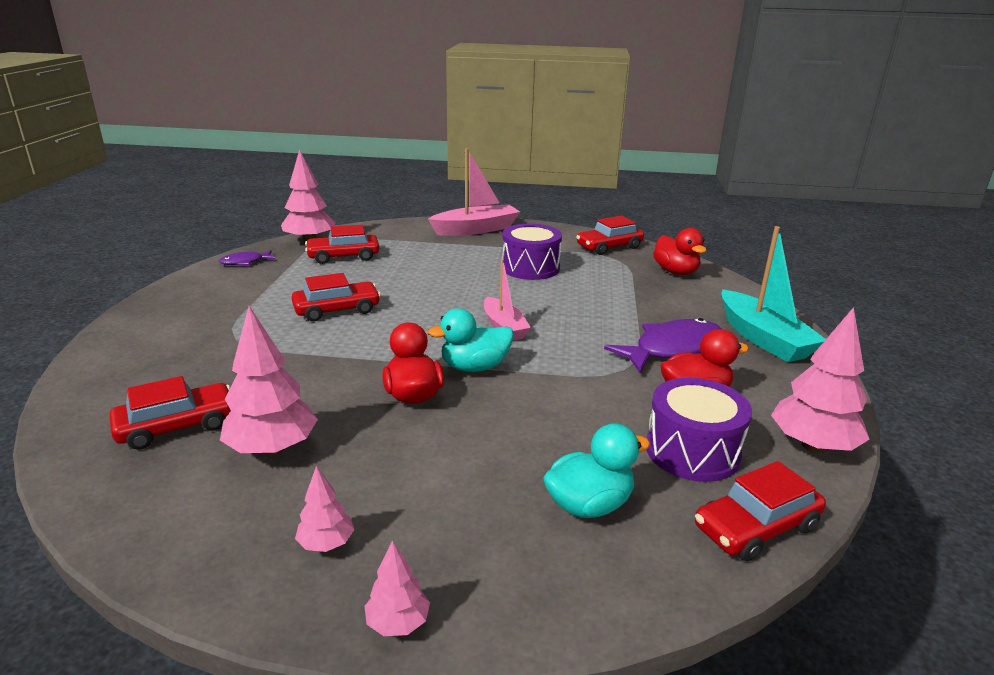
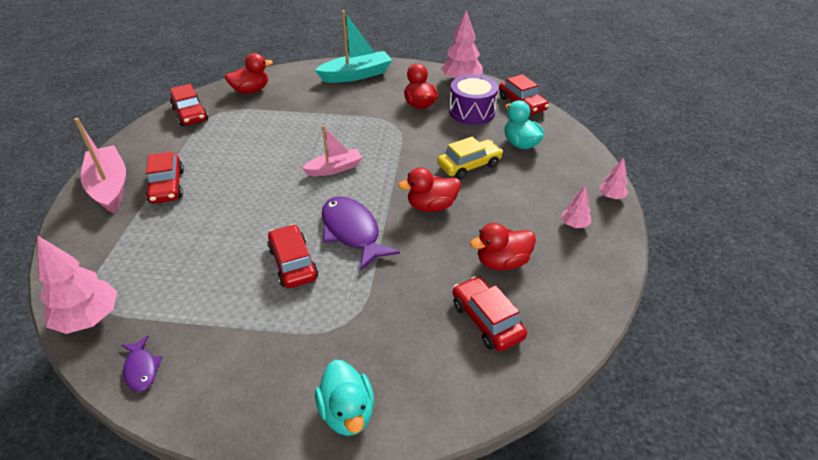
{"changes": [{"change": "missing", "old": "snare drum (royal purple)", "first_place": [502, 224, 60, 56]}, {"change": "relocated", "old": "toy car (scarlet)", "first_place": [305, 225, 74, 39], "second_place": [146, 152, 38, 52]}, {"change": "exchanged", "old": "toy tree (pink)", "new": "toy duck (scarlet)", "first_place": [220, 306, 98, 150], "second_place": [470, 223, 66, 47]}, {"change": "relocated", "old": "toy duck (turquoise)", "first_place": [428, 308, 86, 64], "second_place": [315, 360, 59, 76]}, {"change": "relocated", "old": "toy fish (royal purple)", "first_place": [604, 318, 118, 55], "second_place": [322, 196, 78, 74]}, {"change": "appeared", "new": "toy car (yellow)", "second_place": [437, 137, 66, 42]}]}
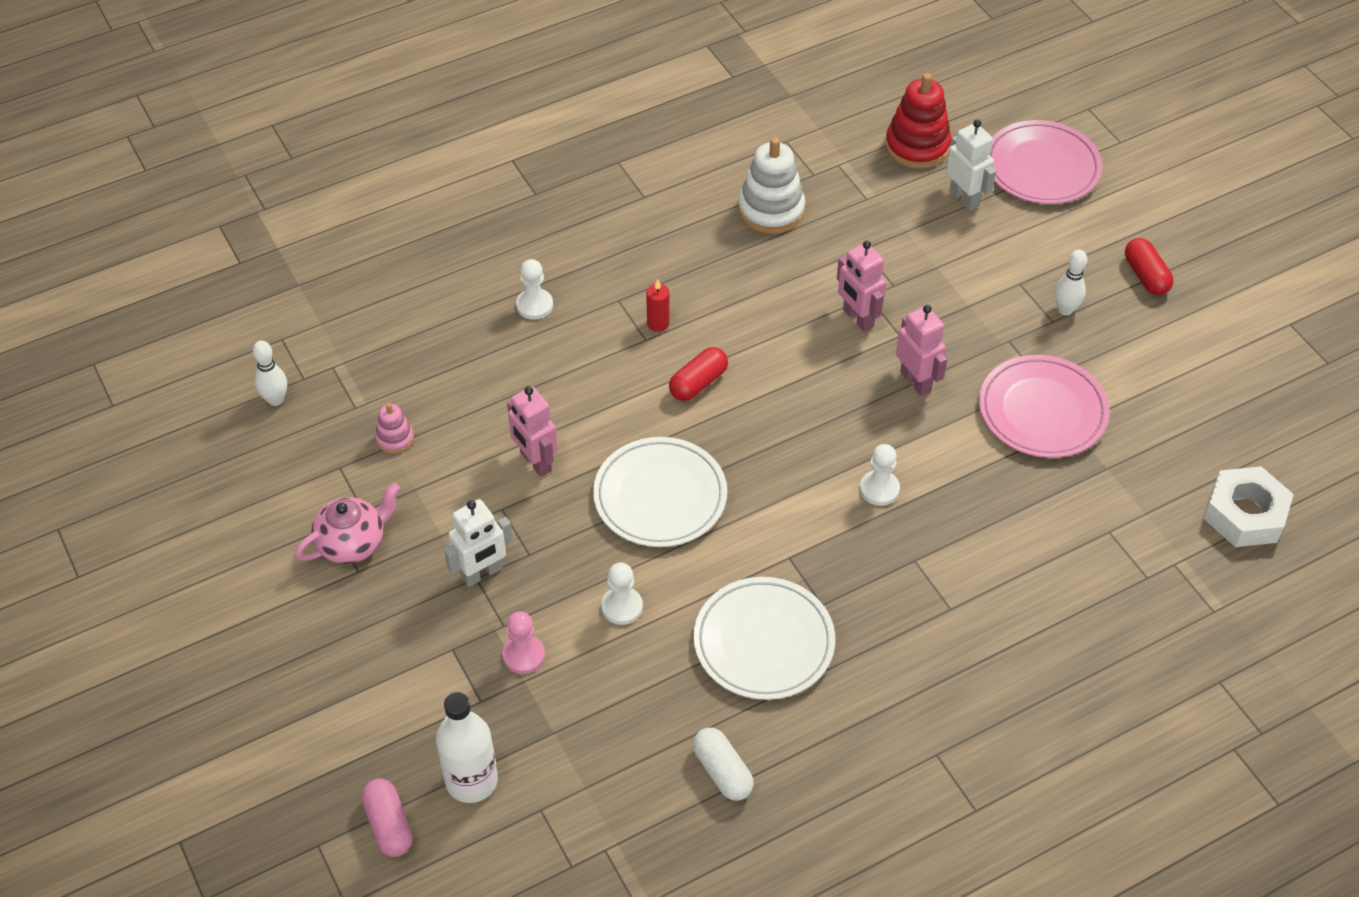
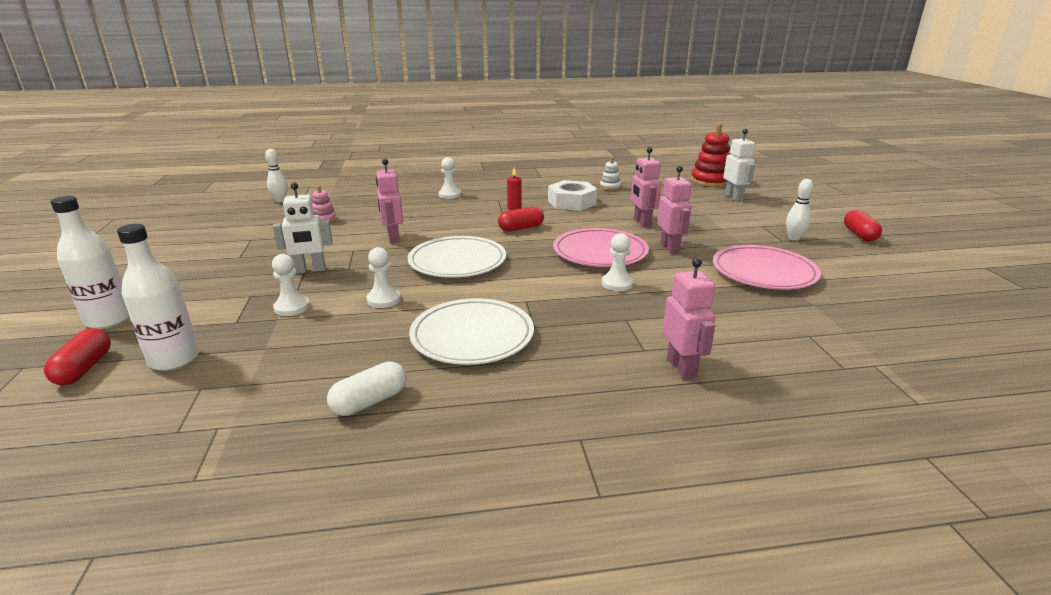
{"changes": [{"change": "relocated", "old": "dinner plate (pink)", "first_place": [989, 120, 113, 84], "second_place": [553, 228, 96, 39]}, {"change": "size", "old": "stacking toy (pure white)", "first_place": [738, 137, 67, 97], "second_place": [600, 157, 21, 34], "factor": 0.52}, {"change": "relocated", "old": "hexagon nut (pure white)", "first_place": [1204, 466, 90, 81], "second_place": [548, 180, 49, 31]}, {"change": "missing", "old": "tea pot (pink)", "first_place": [295, 483, 105, 81]}, {"change": "colour", "old": "pawn (pink)", "new": "pawn (pure white)", "first_place": [502, 611, 43, 63], "second_place": [272, 254, 38, 62]}, {"change": "spun", "old": "capsule (pure white)", "first_place": [693, 728, 61, 73], "second_place": [327, 362, 80, 54], "degrees": 60}, {"change": "colour", "old": "capsule (pink)", "new": "capsule (scarlet)", "first_place": [361, 778, 52, 79], "second_place": [44, 328, 67, 57]}, {"change": "appeared", "new": "bottle (pure white)", "second_place": [50, 196, 79, 133]}, {"change": "appeared", "new": "toy robot (pink)", "second_place": [662, 258, 53, 122]}]}
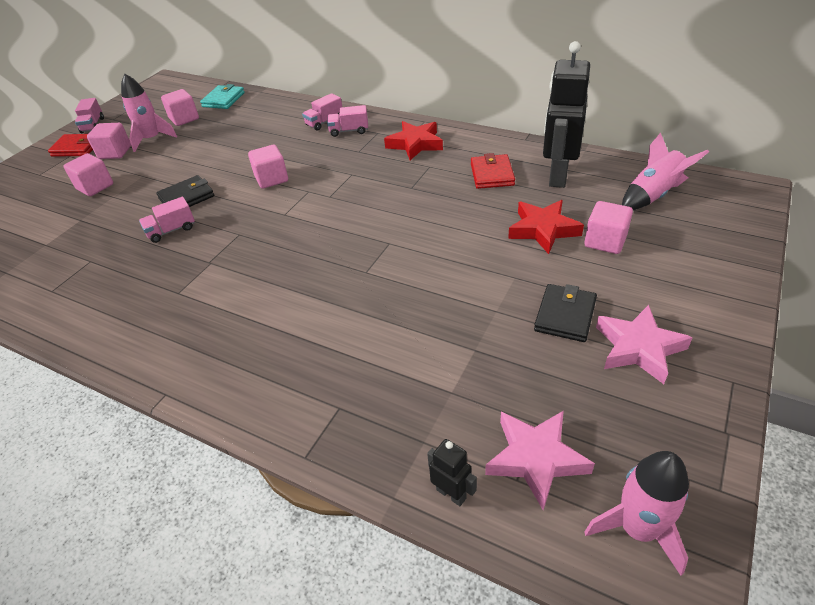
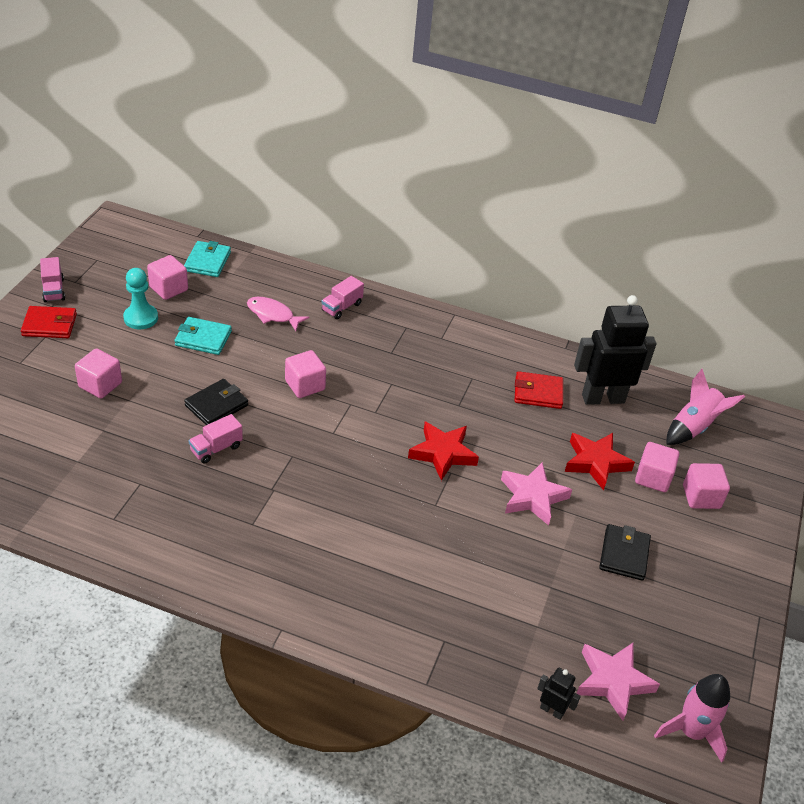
{"changes": [{"change": "spun", "old": "toy robot (jet-black)", "first_place": [543, 41, 47, 147], "second_place": [574, 295, 82, 110], "degrees": 75}, {"change": "exchanged", "old": "spaceship (pink)", "new": "pawn (turquoise)", "first_place": [121, 74, 56, 78], "second_place": [123, 268, 35, 61]}, {"change": "missing", "old": "toy truck (pink)", "first_place": [327, 105, 41, 32]}, {"change": "relocated", "old": "star (scarlet)", "first_place": [384, 121, 59, 39], "second_place": [408, 421, 71, 60]}, {"change": "relocated", "old": "cube (pink)", "first_place": [87, 123, 44, 36], "second_place": [683, 463, 47, 46]}, {"change": "spun", "old": "wallet (scarlet)", "first_place": [471, 153, 44, 36], "second_place": [515, 371, 48, 38], "degrees": -75}, {"change": "relocated", "old": "star (pink)", "first_place": [596, 305, 97, 79], "second_place": [501, 462, 71, 64]}, {"change": "appeared", "new": "toy fish (pink)", "second_place": [247, 297, 62, 34]}, {"change": "appeared", "new": "wallet (turquoise)", "second_place": [175, 317, 57, 38]}]}
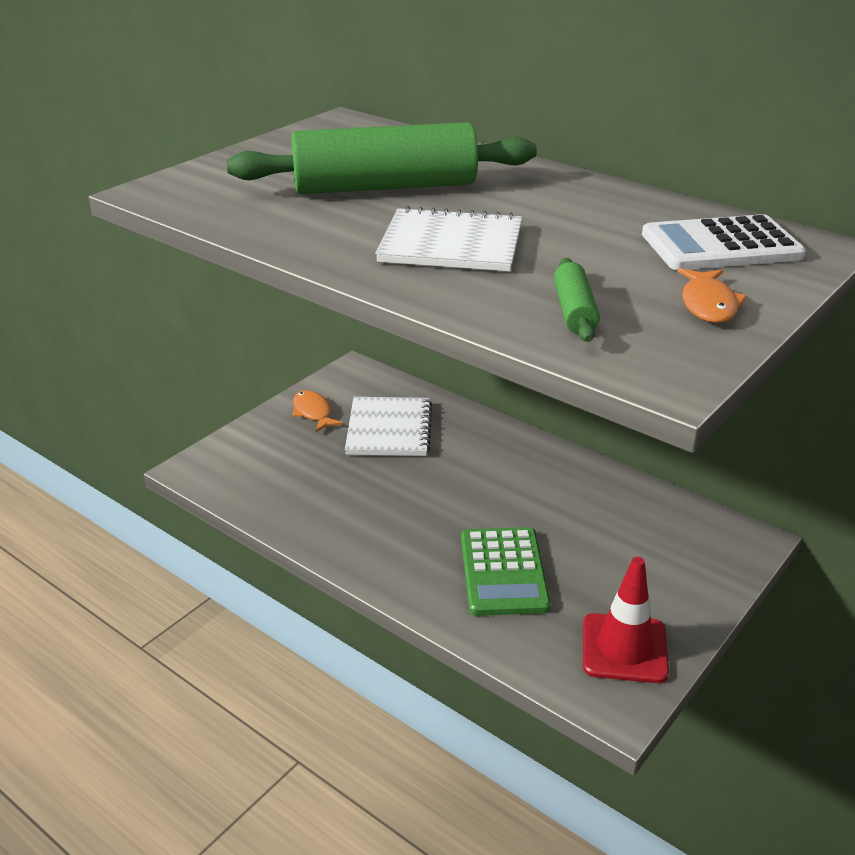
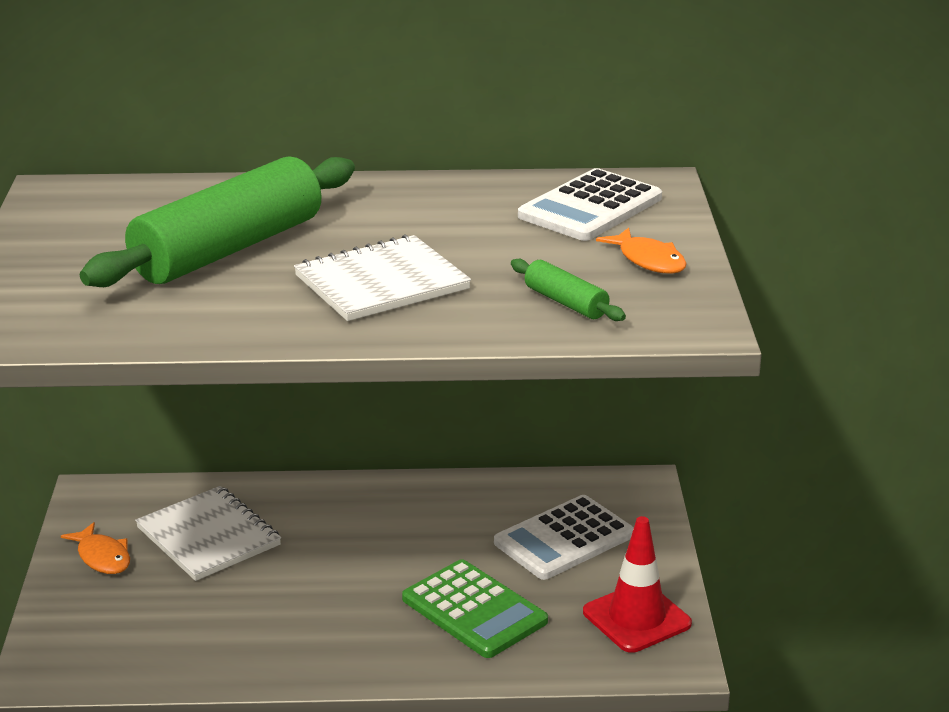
{"changes": [{"change": "spun", "old": "toy fish (orange)", "first_place": [293, 390, 50, 42], "second_place": [61, 522, 69, 52], "degrees": -150}, {"change": "appeared", "new": "calculator (pure white)", "second_place": [494, 495, 140, 85]}]}
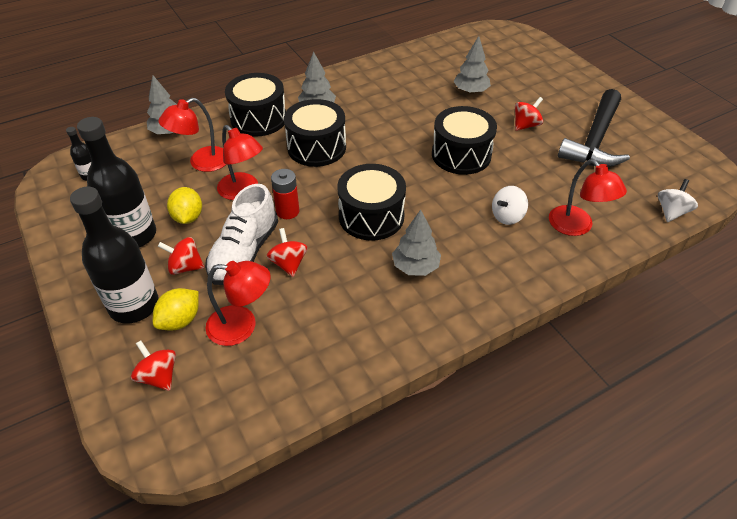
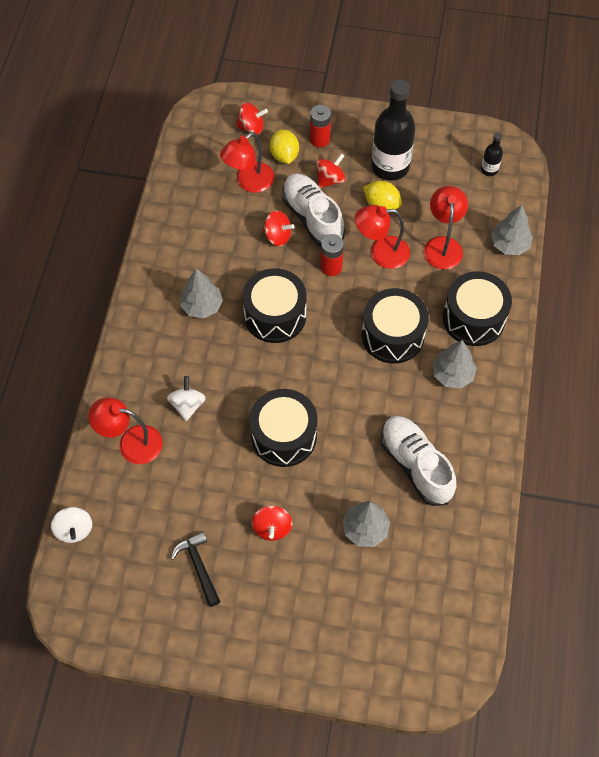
{"changes": [{"change": "size", "old": "carpenter's hammer (jet-black)", "first_place": [558, 89, 72, 78], "second_place": [171, 531, 50, 76], "factor": 0.53}, {"change": "exchanged", "old": "bottle (jet-black)", "new": "power cell (scarlet)", "first_place": [70, 187, 89, 136], "second_place": [310, 105, 21, 42]}, {"change": "appeared", "new": "shoe (pure white)", "second_place": [381, 416, 75, 90]}]}
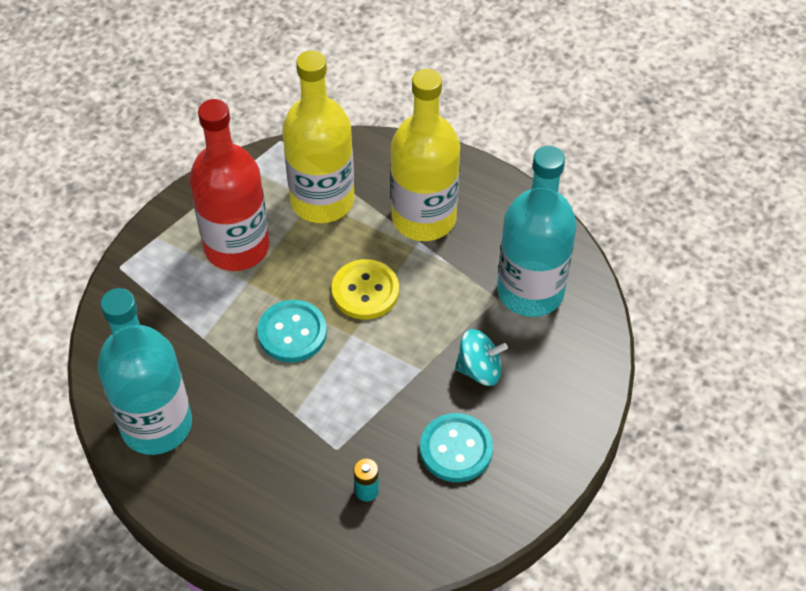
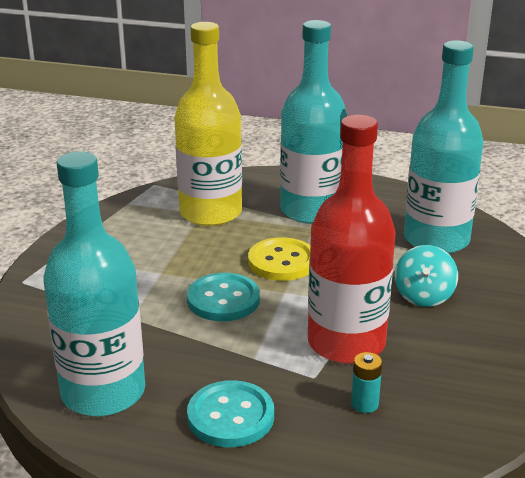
{"changes": [{"change": "colour", "old": "bottle (yellow)", "new": "bottle (turquoise)", "first_place": [390, 69, 70, 172], "second_place": [280, 20, 67, 204]}, {"change": "relocated", "old": "bottle (scarlet)", "first_place": [189, 99, 81, 172], "second_place": [308, 115, 88, 249]}, {"change": "spun", "old": "toy top (turquoise)", "first_place": [455, 329, 53, 57], "second_place": [395, 245, 63, 62], "degrees": 120}, {"change": "relocated", "old": "button (turquoise)", "first_place": [420, 413, 73, 69], "second_place": [187, 380, 87, 67]}]}
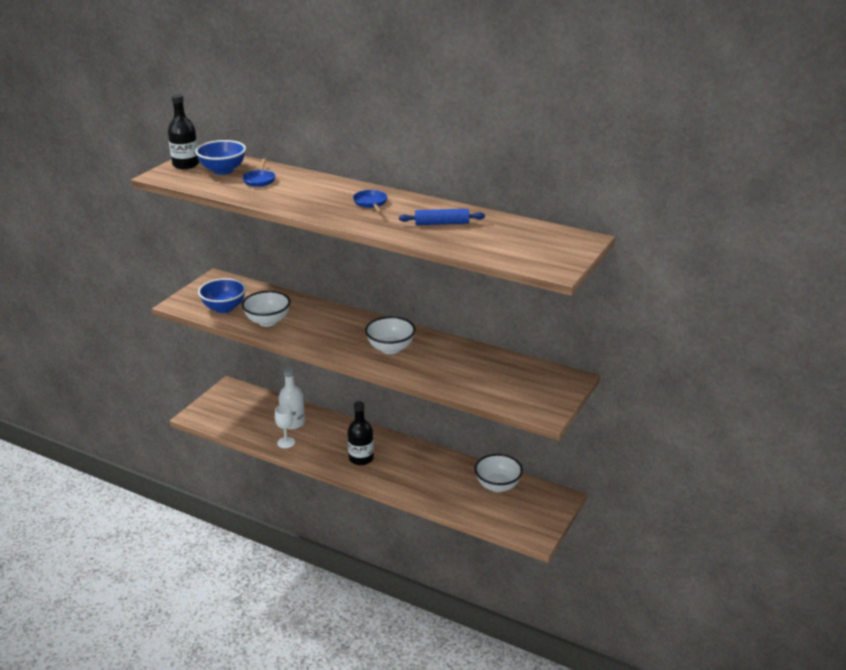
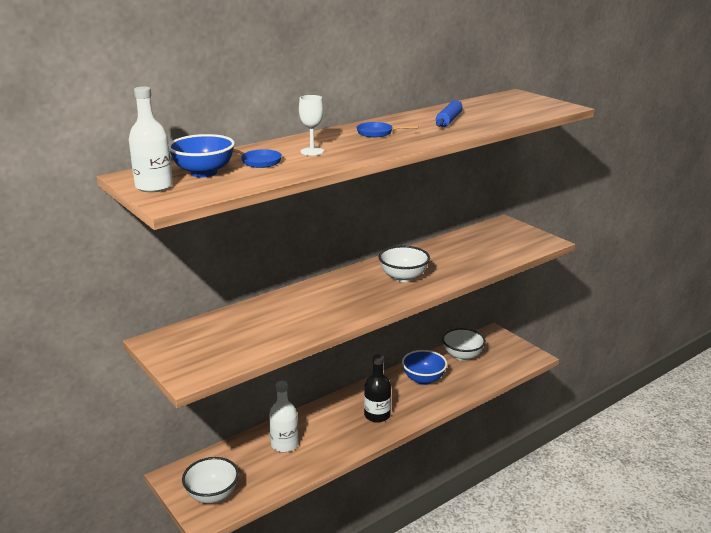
{"changes": [{"change": "colour", "old": "bottle (jet-black)", "new": "bottle (pure white)", "first_place": [168, 94, 31, 75], "second_place": [129, 87, 44, 105]}, {"change": "relocated", "old": "deep dish (cobalt)", "first_place": [198, 278, 48, 35], "second_place": [402, 350, 45, 35]}, {"change": "relocated", "old": "deep dish (pure white)", "first_place": [242, 291, 48, 36], "second_place": [182, 457, 57, 46]}, {"change": "relocated", "old": "goblet (pure white)", "first_place": [275, 405, 20, 43], "second_place": [299, 95, 25, 61]}]}
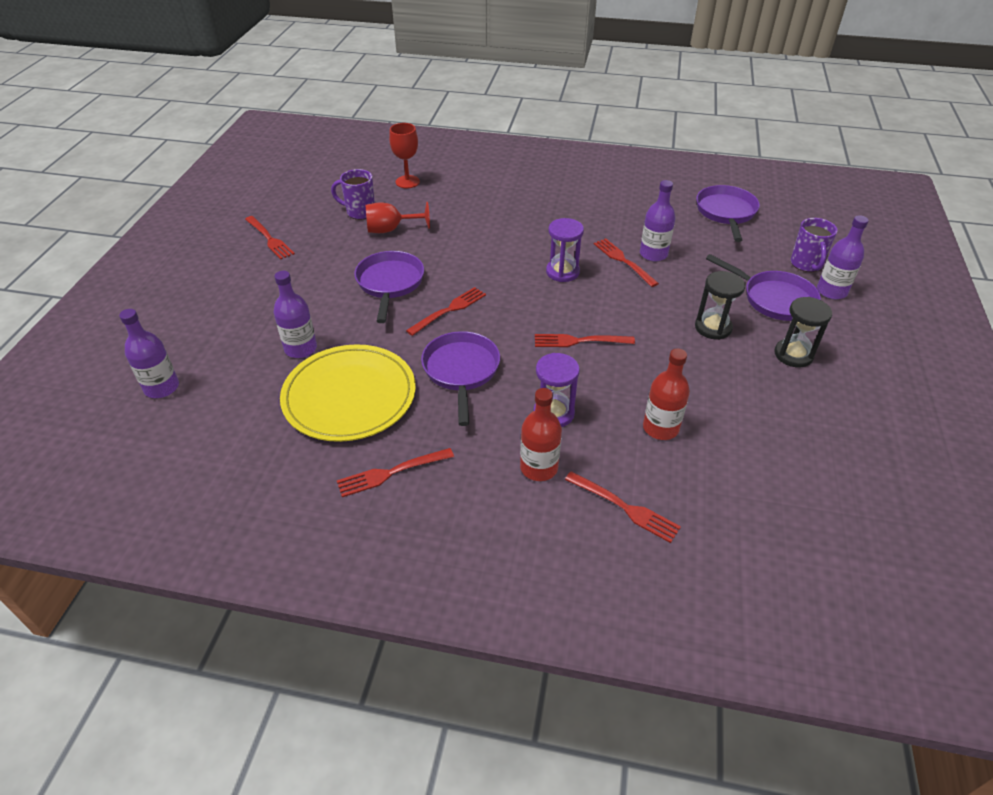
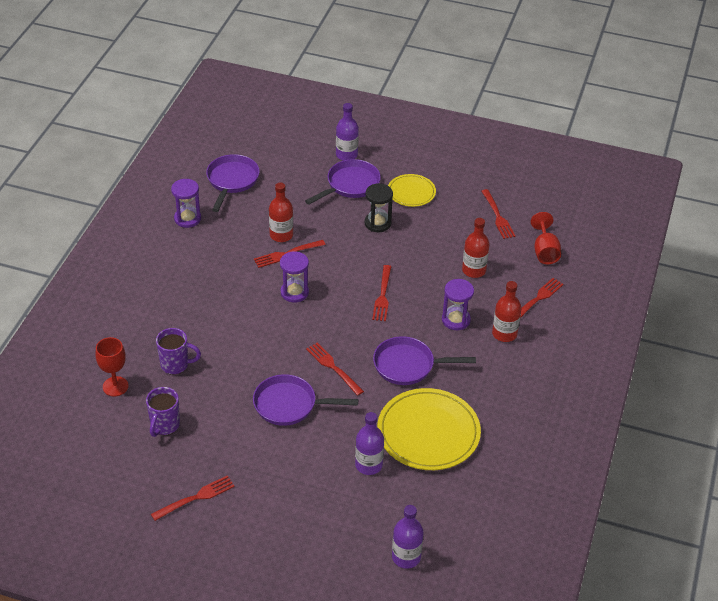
{"changes": [{"change": "colour", "old": "bottle (royal purple)", "new": "bottle (scarlet)", "first_place": [640, 180, 36, 81], "second_place": [269, 182, 24, 60]}, {"change": "spun", "old": "pan (royal purple)", "first_place": [696, 185, 64, 57], "second_place": [206, 154, 54, 58], "degrees": 90}, {"change": "relocated", "old": "goblet (scarlet)", "first_place": [366, 202, 64, 31], "second_place": [531, 212, 30, 52]}, {"change": "relocated", "old": "coffee mug (royal purple)", "first_place": [791, 218, 46, 54], "second_place": [156, 328, 45, 47]}, {"change": "exchanged", "old": "sandglass (jet-black)", "new": "dinner plate (yellow)", "first_place": [774, 297, 58, 71], "second_place": [388, 174, 48, 33]}, {"change": "relocated", "old": "table fork (scarlet)", "first_place": [337, 448, 117, 49], "second_place": [481, 189, 34, 50]}, {"change": "appeared", "new": "sandglass (royal purple)", "second_place": [171, 179, 30, 49]}]}
